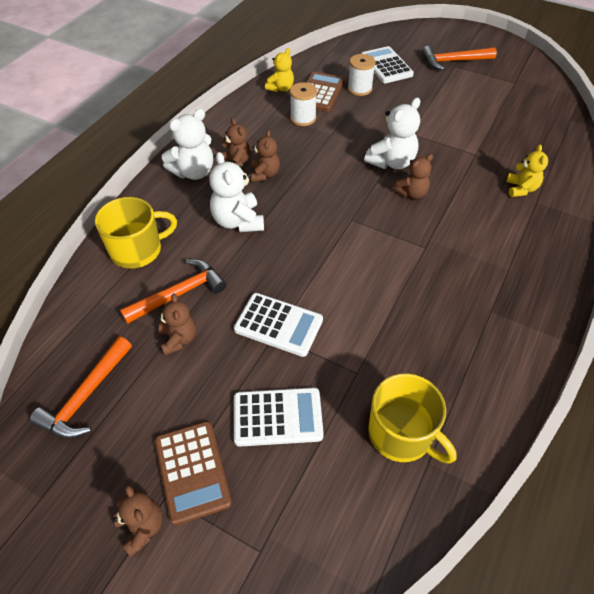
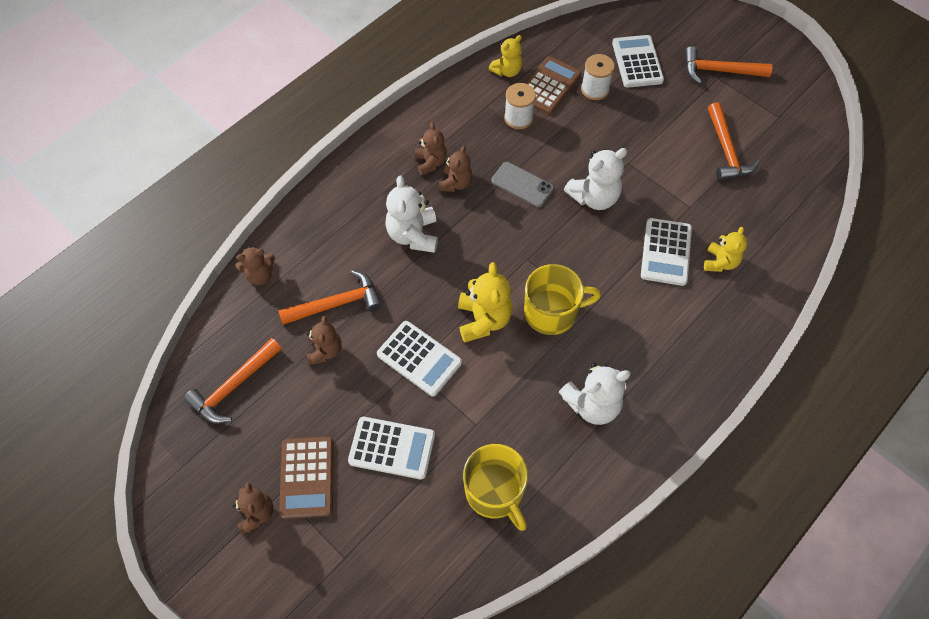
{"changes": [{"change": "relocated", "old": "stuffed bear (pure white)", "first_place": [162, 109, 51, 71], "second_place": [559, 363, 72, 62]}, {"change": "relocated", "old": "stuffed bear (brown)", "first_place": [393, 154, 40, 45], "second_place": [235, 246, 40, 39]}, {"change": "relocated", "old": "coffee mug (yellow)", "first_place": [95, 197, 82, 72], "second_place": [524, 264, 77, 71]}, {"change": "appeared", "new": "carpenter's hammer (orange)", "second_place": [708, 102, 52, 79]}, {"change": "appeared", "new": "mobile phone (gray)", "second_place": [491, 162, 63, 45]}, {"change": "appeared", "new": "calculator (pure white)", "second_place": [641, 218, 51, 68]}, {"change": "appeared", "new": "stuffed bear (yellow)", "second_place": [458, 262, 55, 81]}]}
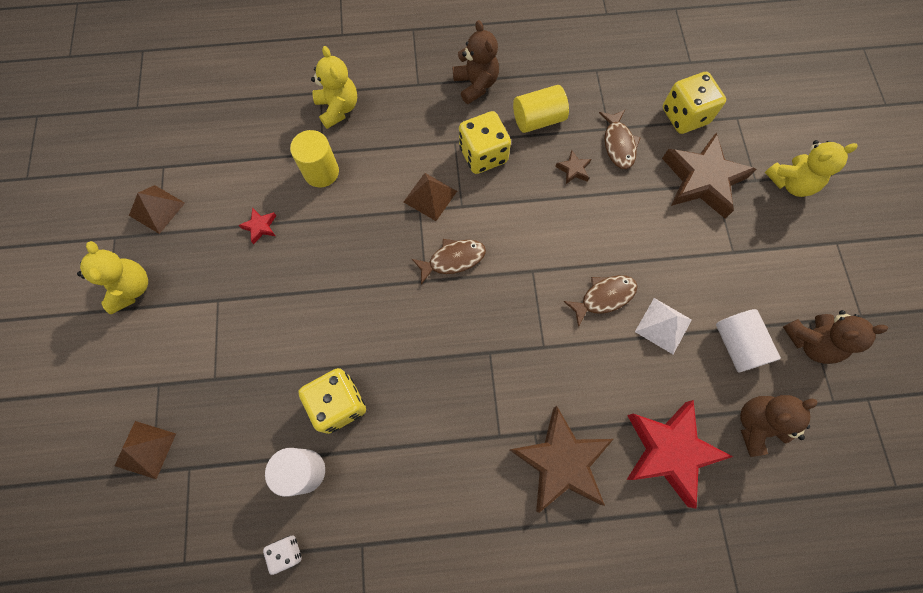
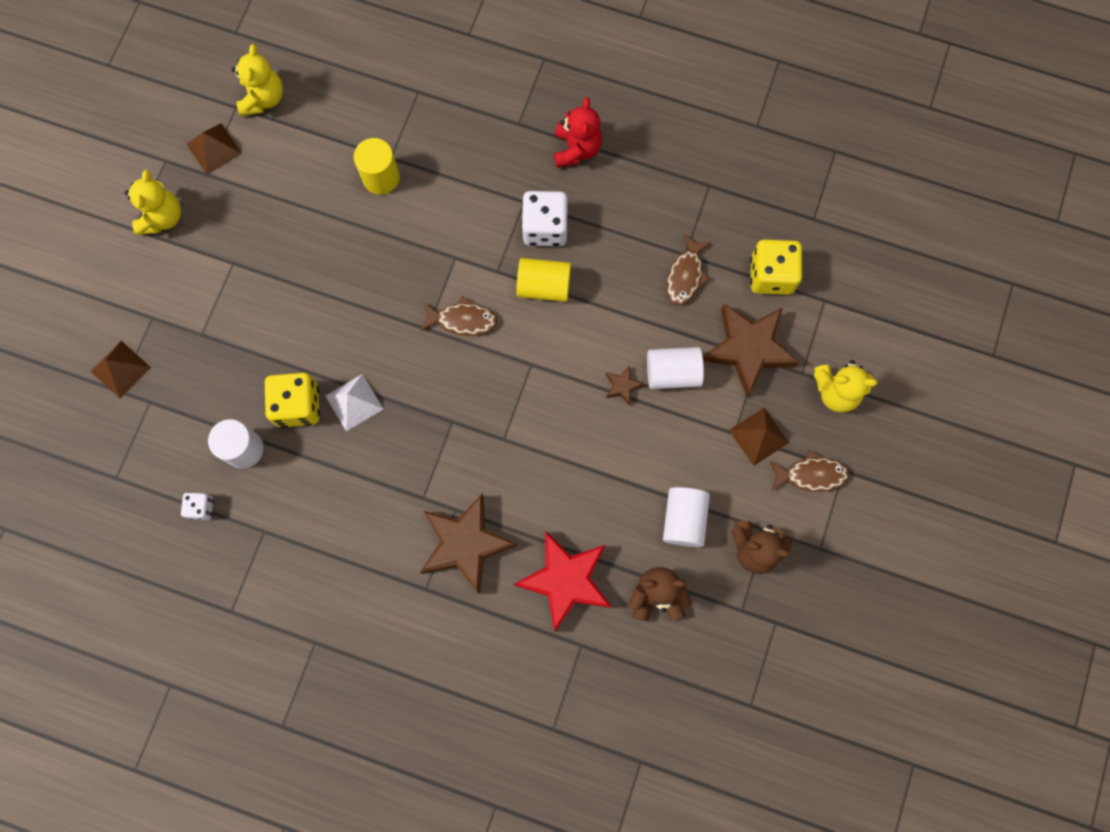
{"changes": [{"change": "colour", "old": "stuffed bear (brown)", "new": "stuffed bear (scarlet)", "first_place": [453, 20, 46, 84], "second_place": [554, 97, 48, 71]}, {"change": "relocated", "old": "stuffed bear (yellow)", "first_place": [311, 46, 46, 83], "second_place": [232, 44, 51, 72]}, {"change": "relocated", "old": "cylinder shape (yellow)", "first_place": [513, 85, 56, 48], "second_place": [516, 258, 55, 44]}, {"change": "colour", "old": "die (yellow)", "new": "die (pure white)", "first_place": [459, 111, 52, 63], "second_place": [521, 191, 47, 55]}, {"change": "relocated", "old": "star (brown)", "first_place": [555, 150, 36, 34], "second_place": [606, 366, 38, 39]}, {"change": "relocated", "old": "pyramid (brown)", "first_place": [404, 173, 53, 48], "second_place": [729, 408, 60, 58]}, {"change": "missing", "old": "star (scarlet)", "first_place": [238, 208, 38, 36]}, {"change": "relocated", "old": "toy fish (brown)", "first_place": [563, 275, 75, 52], "second_place": [770, 450, 79, 42]}, {"change": "relocated", "old": "pyramid (pure white)", "first_place": [635, 298, 57, 56], "second_place": [326, 374, 57, 57]}, {"change": "appeared", "new": "cylinder shape (pure white)", "second_place": [647, 347, 57, 42]}]}
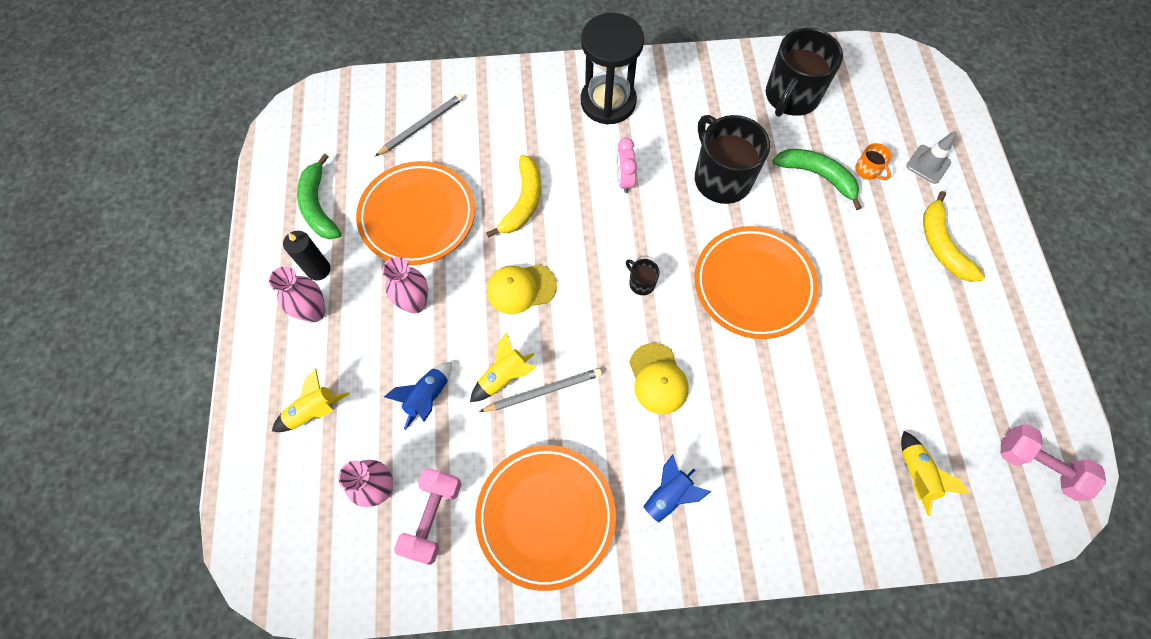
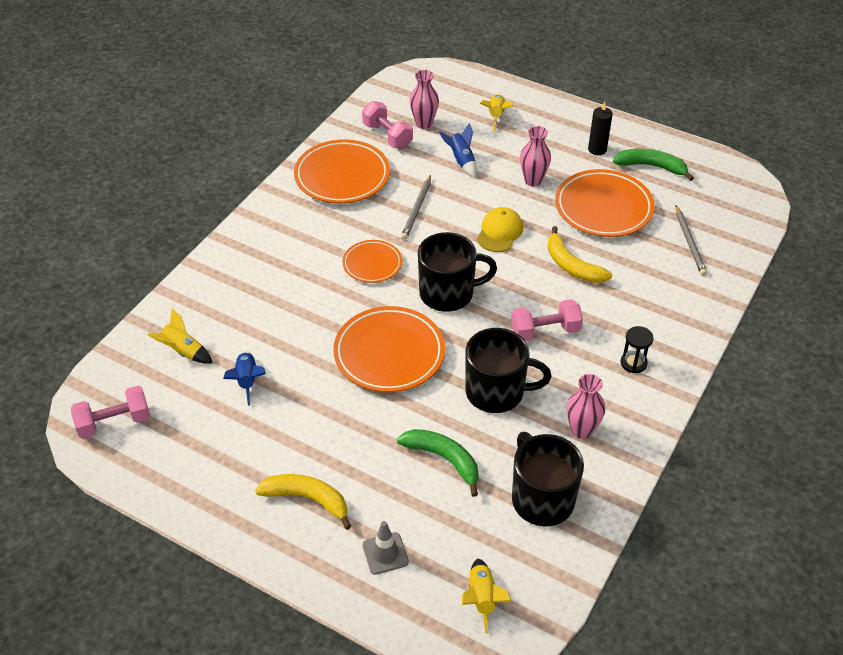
{"changes": [{"change": "size", "old": "sandglass (jet-black)", "first_place": [581, 13, 63, 111], "second_place": [621, 326, 33, 47], "factor": 0.46}, {"change": "exchanged", "old": "bedside clock (pink)", "new": "hand weight (pink)", "first_place": [616, 138, 21, 55], "second_place": [511, 299, 72, 42]}, {"change": "missing", "old": "coffee mug (orange)", "first_place": [855, 143, 37, 37]}, {"change": "spun", "old": "toy banana (green)", "first_place": [772, 149, 90, 61], "second_place": [397, 429, 82, 68], "degrees": -120}, {"change": "size", "old": "coffee mug (jet-black)", "first_place": [626, 259, 34, 36], "second_place": [418, 232, 79, 80], "factor": 2.34}, {"change": "relocated", "old": "vase (pink)", "first_place": [269, 266, 57, 56], "second_place": [567, 374, 38, 65]}, {"change": "relocated", "old": "spaceship (yellow)", "first_place": [470, 332, 66, 70], "second_place": [462, 559, 50, 74]}, {"change": "exchanged", "old": "baseball cap (yellow)", "new": "dinner plate (orange)", "first_place": [629, 343, 60, 71], "second_place": [343, 240, 59, 43]}, {"change": "relocated", "old": "spaceship (cobalt)", "first_place": [636, 454, 75, 76], "second_place": [223, 350, 43, 56]}]}
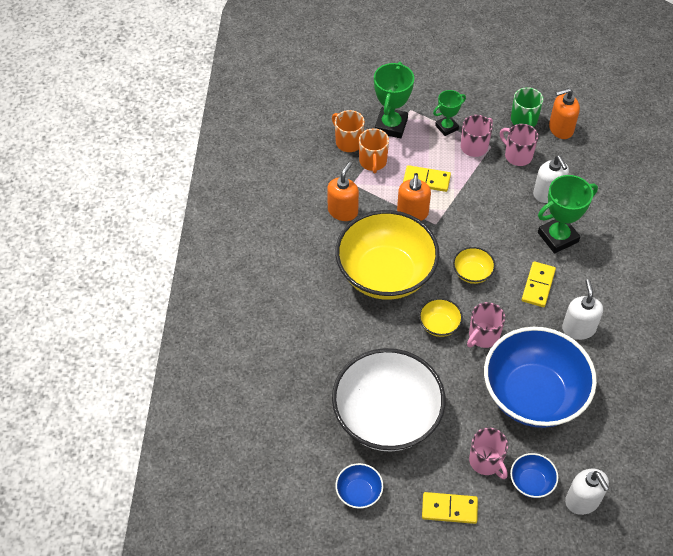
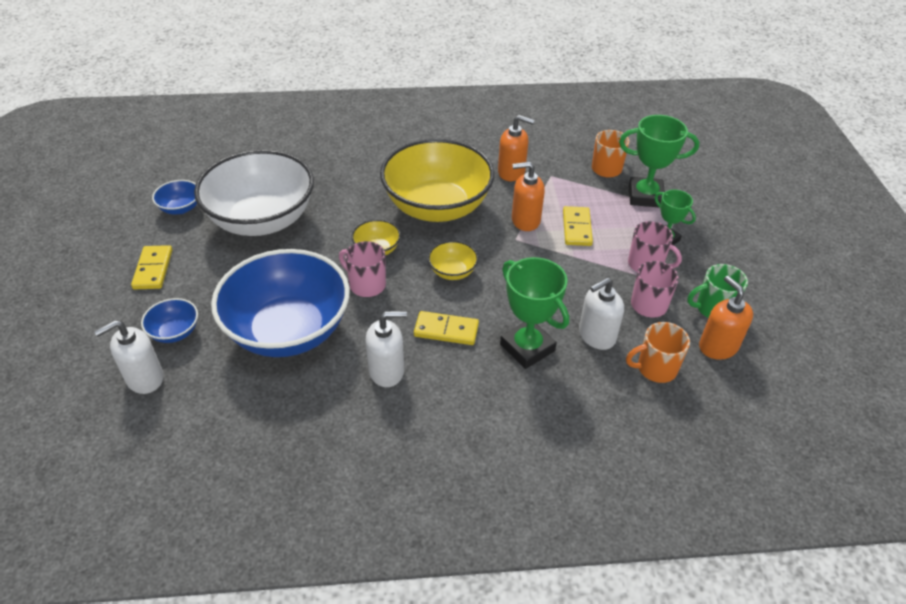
{"changes": [{"change": "relocated", "old": "coffee mug (orange)", "first_place": [359, 128, 30, 45], "second_place": [626, 322, 64, 61]}, {"change": "missing", "old": "coffee mug (pink)", "first_place": [469, 428, 39, 51]}]}
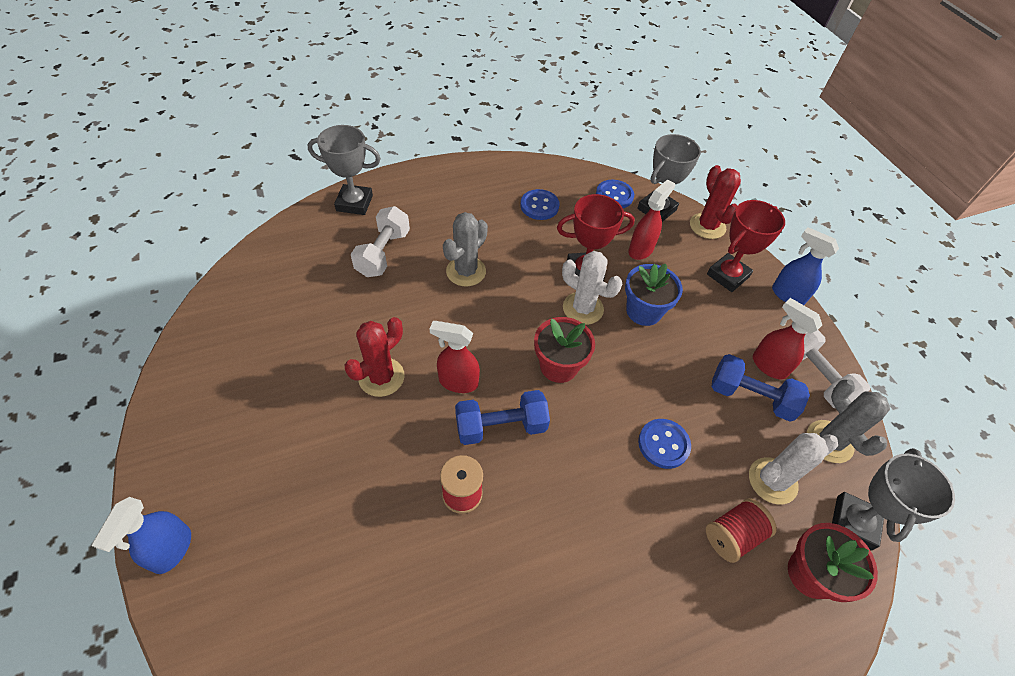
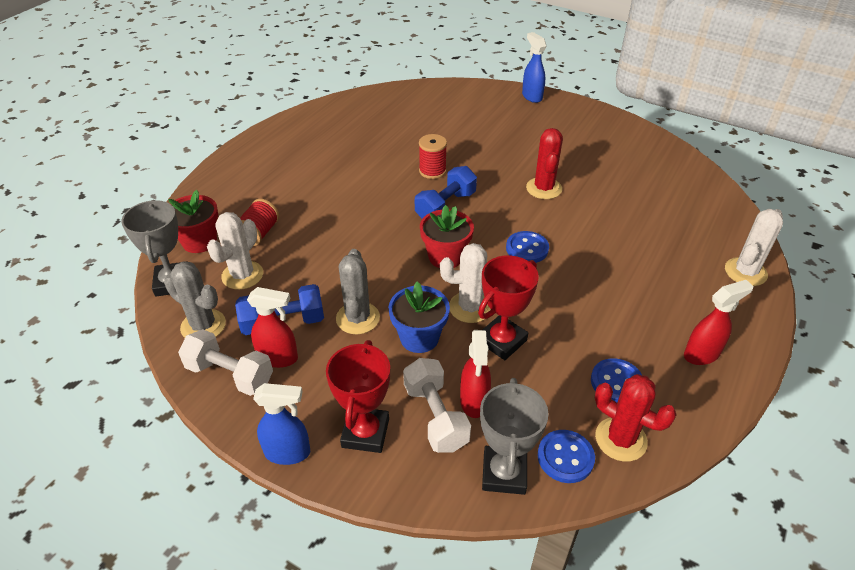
{"changes": [{"change": "exchanged", "old": "prize cup (gray)", "new": "cactus (pure white)", "first_place": [307, 125, 74, 90], "second_place": [725, 209, 58, 77]}, {"change": "relocated", "old": "cactus (scarlet)", "first_place": [690, 165, 51, 74], "second_place": [595, 374, 82, 88]}, {"change": "relocated", "old": "hand weight (pure white)", "first_place": [351, 206, 59, 71], "second_place": [403, 358, 68, 95]}, {"change": "relocated", "old": "cactus (gray)", "first_place": [443, 212, 45, 74], "second_place": [336, 249, 44, 85]}, {"change": "relocated", "old": "spray bottle (scarlet)", "first_place": [430, 321, 50, 72], "second_place": [684, 280, 69, 85]}, {"change": "relocated", "old": "button (cobalt)", "first_place": [638, 419, 53, 50], "second_place": [506, 231, 43, 32]}]}
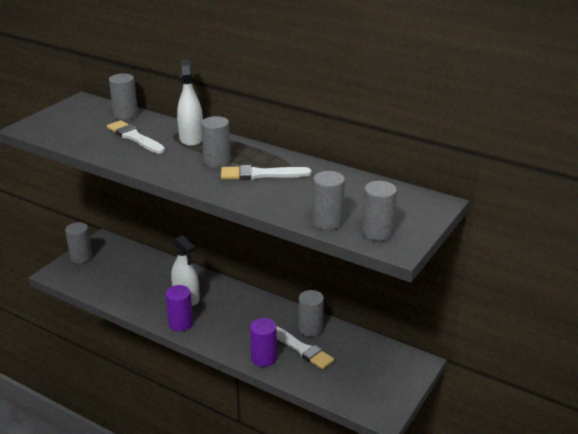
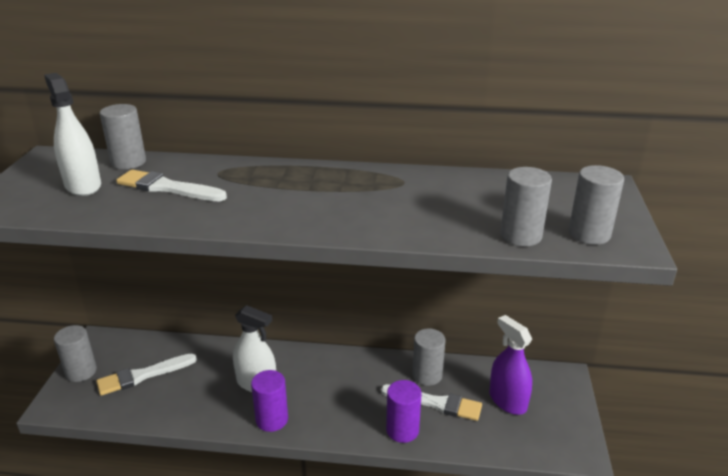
{"changes": [{"change": "relocated", "old": "spray bottle (pure white)", "first_place": [177, 59, 26, 87], "second_place": [44, 73, 57, 123]}, {"change": "missing", "old": "cylinder shape (gray)", "first_place": [201, 116, 30, 52]}, {"change": "relocated", "old": "paintbrush (pure white)", "first_place": [221, 165, 91, 15], "second_place": [96, 353, 101, 43]}, {"change": "appeared", "new": "spray bottle (royal purple)", "second_place": [489, 315, 43, 100]}]}
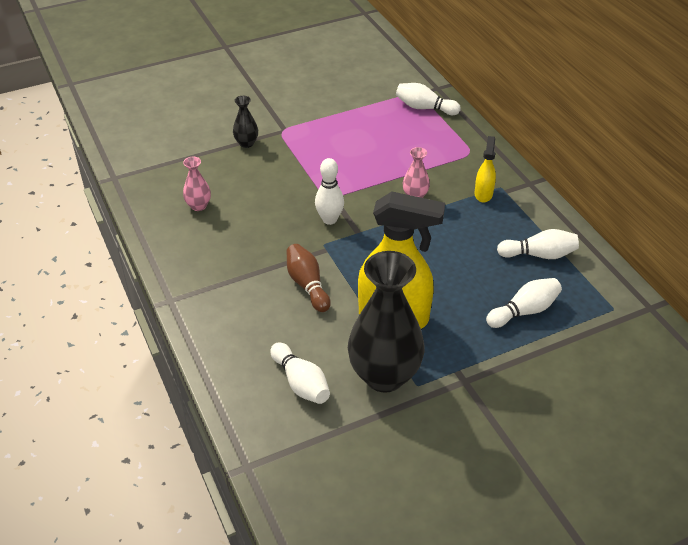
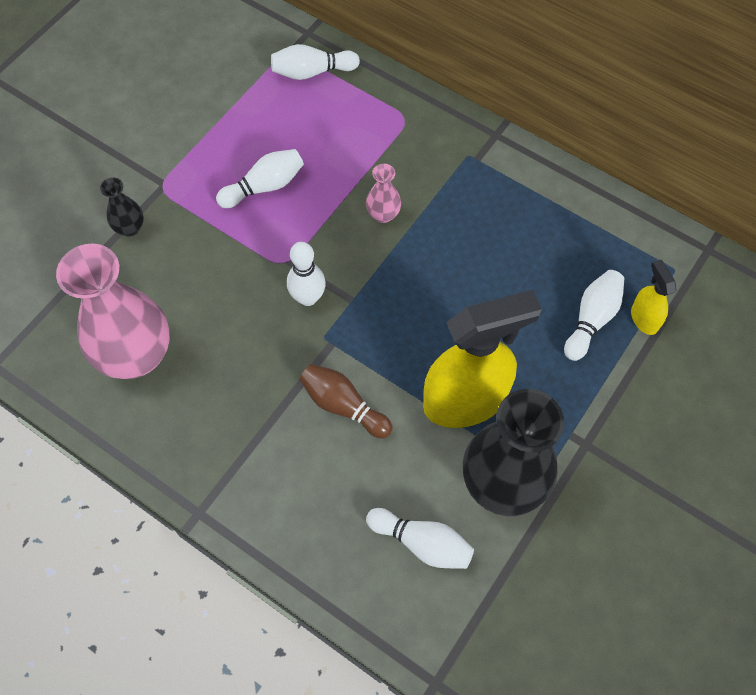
{"changes": [{"change": "relocated", "old": "spray bottle (yellow)", "first_place": [475, 136, 21, 66], "second_place": [631, 260, 45, 75]}, {"change": "size", "old": "vase (pink)", "first_place": [183, 157, 28, 54], "second_place": [56, 244, 114, 135], "factor": 2.26}, {"change": "relocated", "old": "skittle (pure white)", "first_place": [497, 229, 82, 30], "second_place": [216, 149, 88, 59]}]}
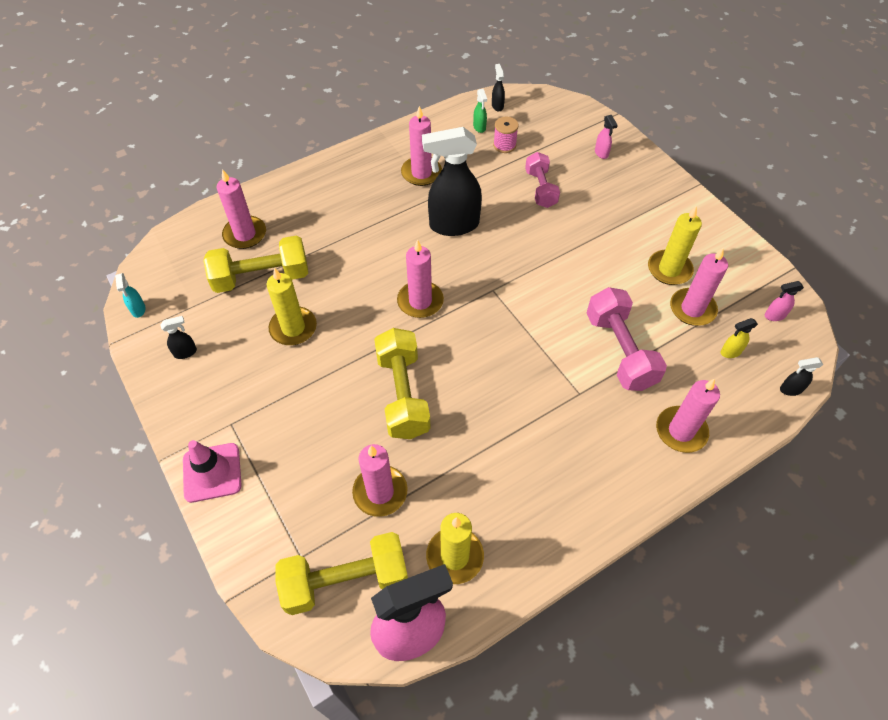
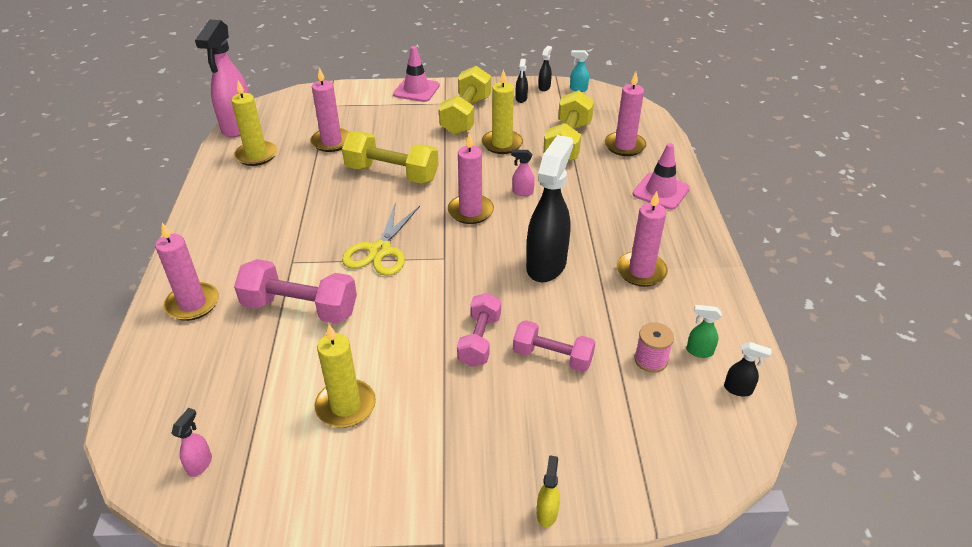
{"changes": [{"change": "relocated", "old": "spray bottle (pink)", "first_place": [595, 115, 23, 44], "second_place": [511, 150, 24, 46]}, {"change": "missing", "old": "pillar candle (pink)", "first_place": [670, 247, 58, 79]}, {"change": "relocated", "old": "spray bottle (yellow)", "first_place": [721, 318, 37, 40], "second_place": [537, 455, 23, 72]}, {"change": "relocated", "old": "spray bottle (jet-black)", "first_place": [780, 357, 43, 39], "second_place": [538, 46, 14, 45]}, {"change": "relocated", "old": "hand weight (yellow)", "first_place": [275, 532, 133, 83], "second_place": [439, 66, 52, 69]}, {"change": "appeared", "new": "road cone (pink)", "second_place": [633, 143, 57, 67]}, {"change": "appeared", "new": "shears (yellow)", "second_place": [342, 204, 78, 72]}, {"change": "appeared", "new": "hand weight (pink)", "second_place": [457, 293, 44, 74]}]}
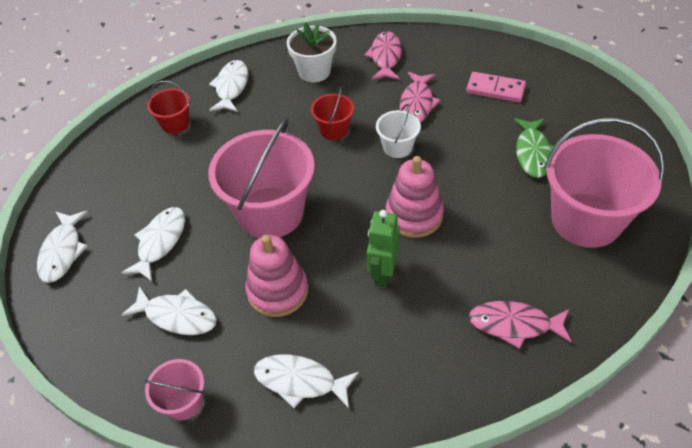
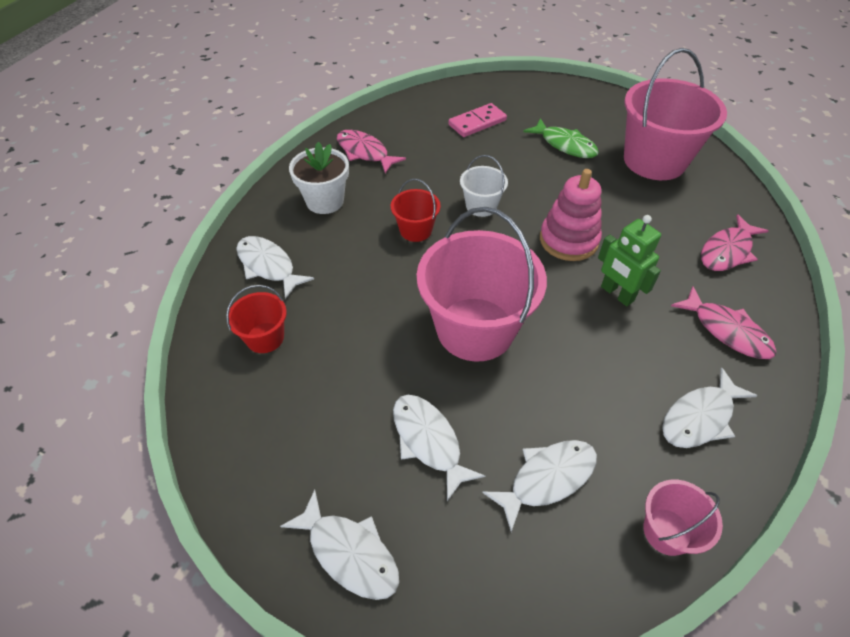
{"changes": [{"change": "relocated", "old": "toy fish (pink)", "first_place": [399, 72, 42, 51], "second_place": [671, 286, 106, 73]}, {"change": "missing", "old": "stacking toy (pink)", "first_place": [245, 235, 63, 82]}]}
